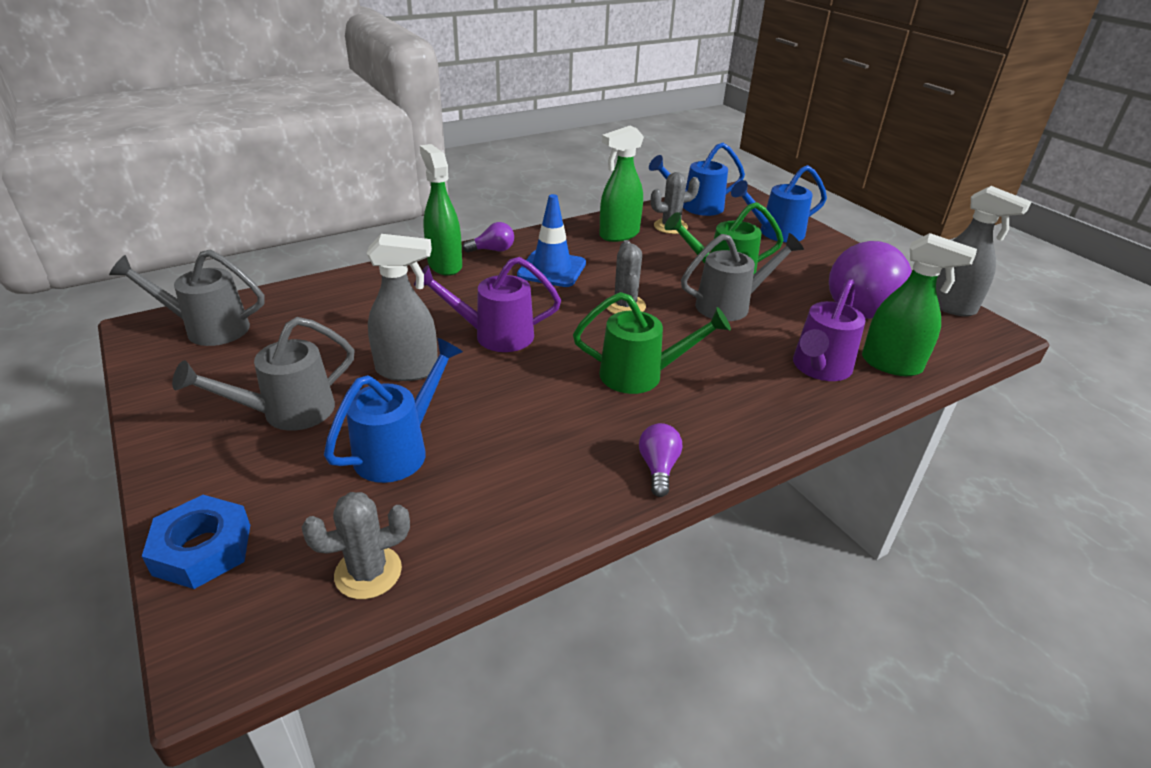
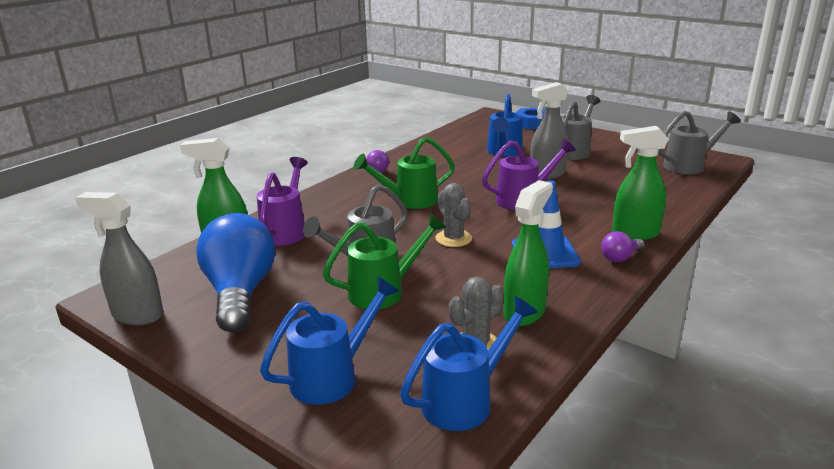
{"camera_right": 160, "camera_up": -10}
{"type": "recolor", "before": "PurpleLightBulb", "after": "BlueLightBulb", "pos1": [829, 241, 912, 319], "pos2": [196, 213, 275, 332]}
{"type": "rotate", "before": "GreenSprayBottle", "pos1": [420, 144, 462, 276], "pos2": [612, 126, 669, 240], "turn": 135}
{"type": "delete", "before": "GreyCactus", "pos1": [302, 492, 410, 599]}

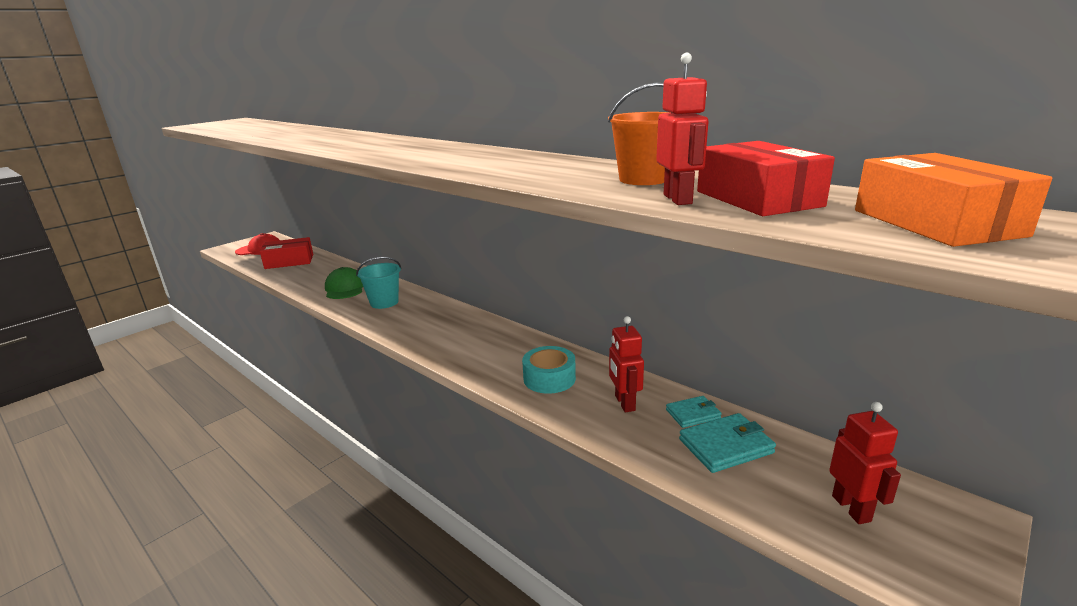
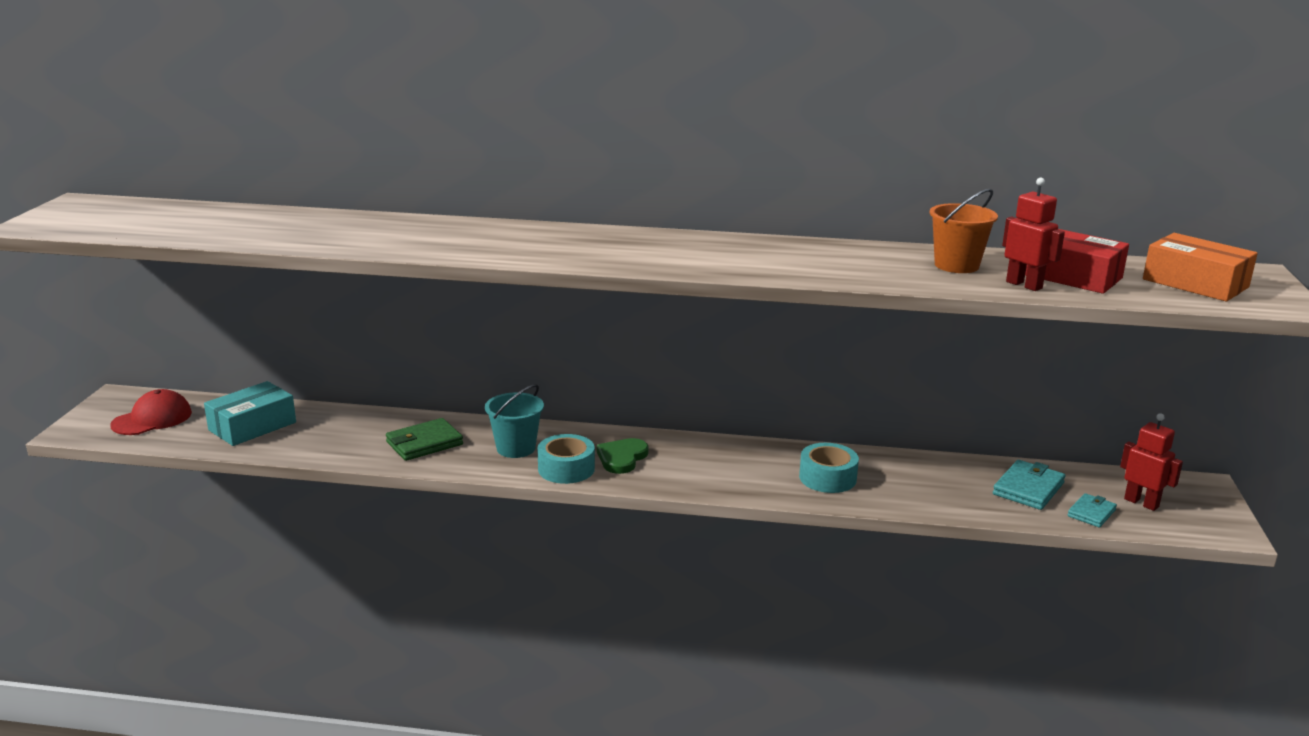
{"camera_right": -35, "camera_up": 0}
{"type": "recolor", "before": "RedBox", "after": "TurquoiseBox", "pos1": [260, 237, 313, 269], "pos2": [204, 381, 296, 446]}
{"type": "replace", "before": "GreenCap", "after": "GreenWallet", "pos1": [325, 267, 363, 299], "pos2": [386, 418, 463, 461]}
{"type": "insert", "after": "TurquoiseTape", "pos2": [537, 434, 595, 484]}
{"type": "insert", "after": "GreenHeart", "pos2": [597, 438, 649, 474]}
{"type": "move", "before": "TurquoiseWallet", "pos1": [666, 396, 721, 428], "pos2": [1067, 493, 1117, 528]}
{"type": "delete", "before": "RedRobot", "pos1": [609, 316, 644, 412]}

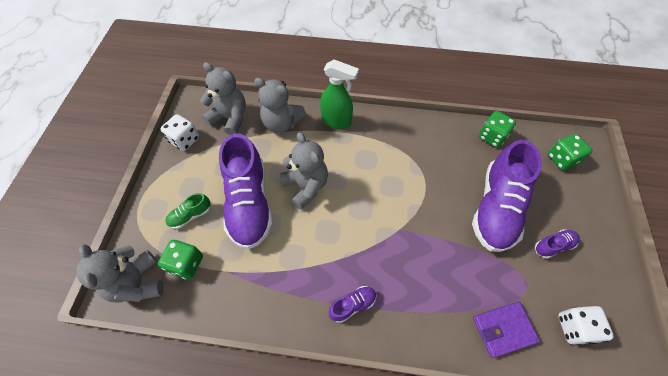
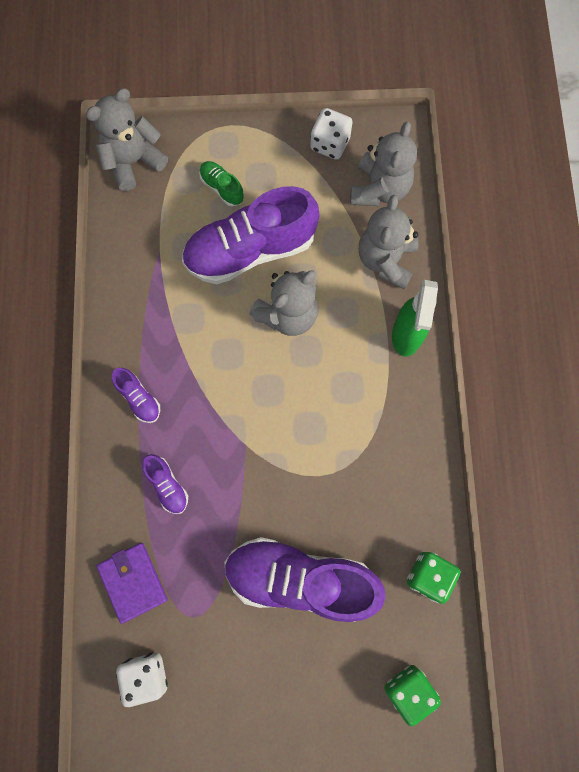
{"camera_right": 80, "camera_up": 15}
{"type": "move", "before": "PurpleShoe", "pos1": [535, 229, 580, 259], "pos2": [142, 454, 188, 514]}
{"type": "delete", "before": "GreenDice", "pos1": [158, 240, 203, 279]}

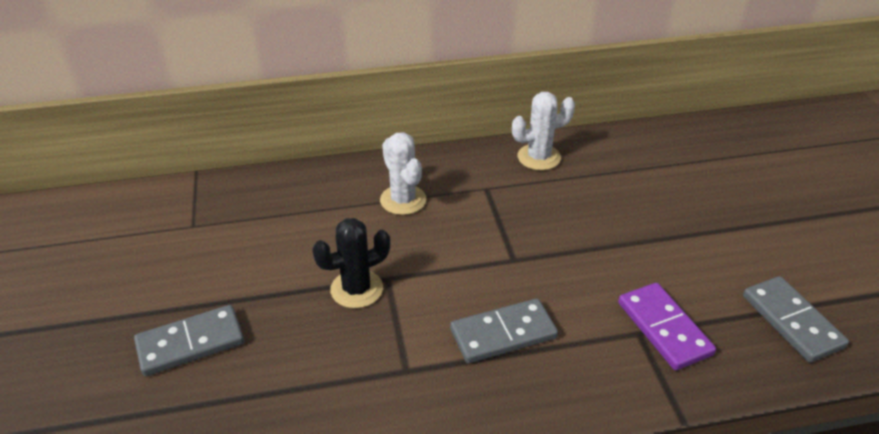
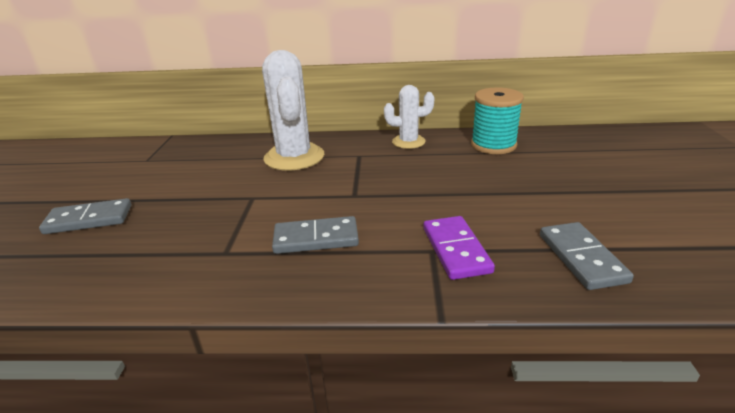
{"camera_right": 15, "camera_up": -10}
{"type": "resize", "before": "WhiteCactus", "pos1": [380, 132, 426, 215], "pos2": [262, 50, 324, 171], "scale": 1.74}
{"type": "insert", "after": "TurquoiseSpool", "pos2": [471, 87, 524, 154]}
{"type": "delete", "before": "BlackCactus", "pos1": [312, 218, 391, 308]}

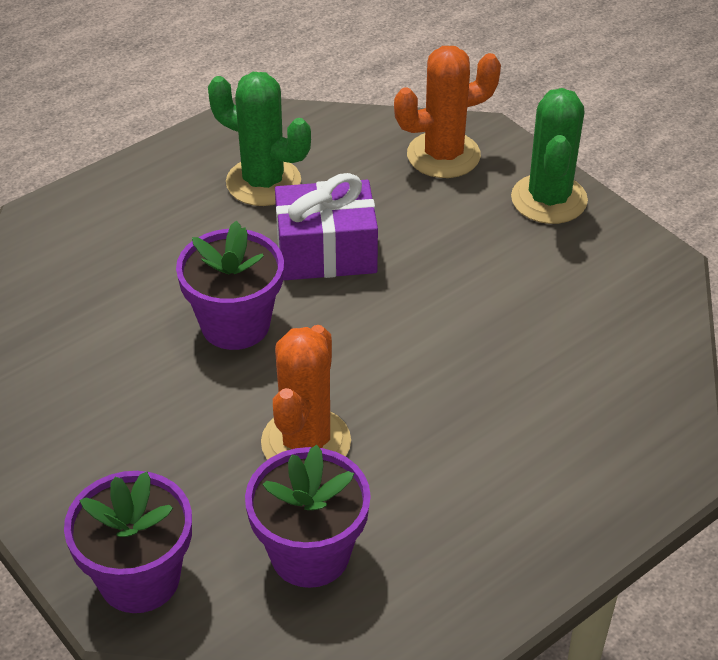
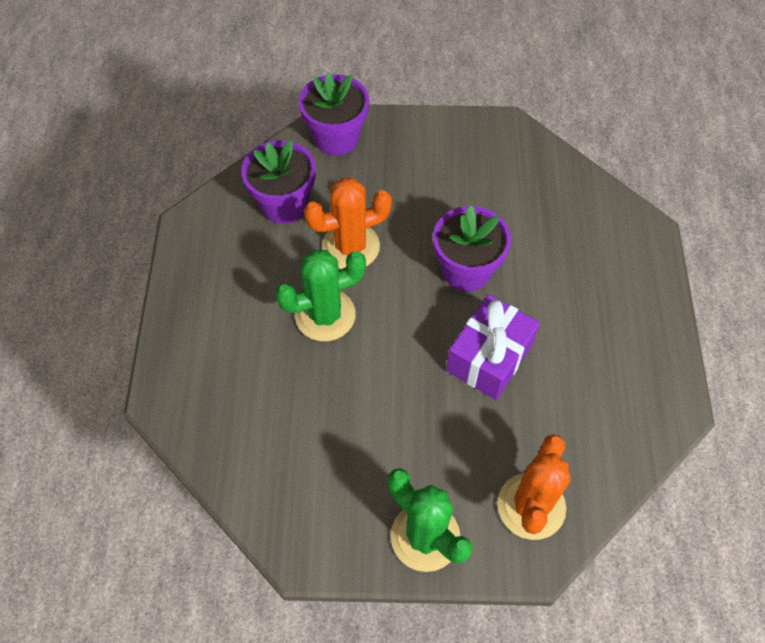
{"camera_right": 130, "camera_up": 15}
{"type": "move", "before": "GreenCactus", "pos1": [208, 72, 311, 206], "pos2": [275, 250, 366, 341]}
{"type": "rotate", "before": "OrangeCactus", "pos1": [261, 325, 351, 460], "pos2": [304, 178, 392, 269], "turn": -75}

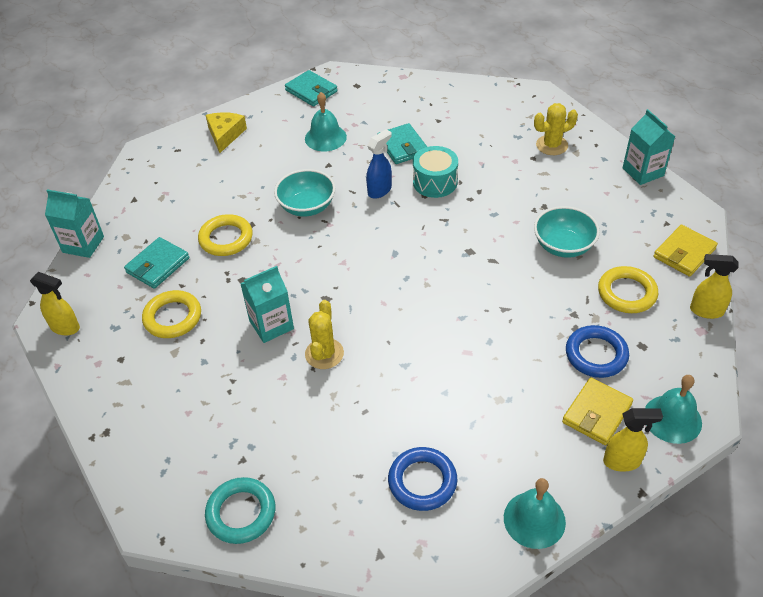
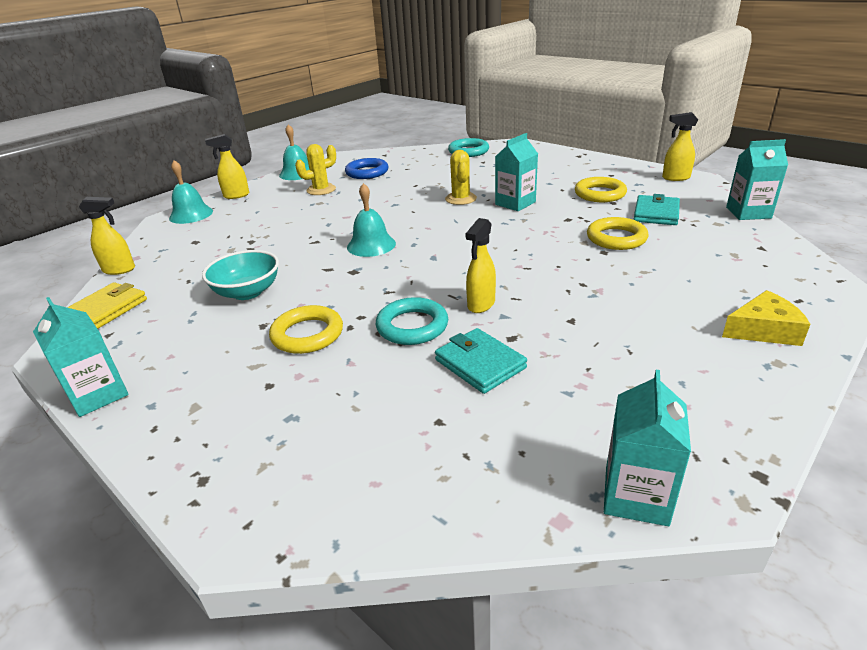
{"camera_right": 165, "camera_up": -15}
{"type": "move", "before": "YellowRing", "pos1": [598, 266, 658, 313], "pos2": [269, 305, 343, 354]}
{"type": "move", "before": "YellowCactus", "pos1": [534, 103, 578, 155], "pos2": [295, 144, 336, 195]}
{"type": "move", "before": "TurquoiseBell", "pos1": [305, 92, 347, 151], "pos2": [347, 183, 396, 257]}
{"type": "replace", "before": "TurquoiseDrum", "after": "TurquoiseRing", "pos1": [413, 146, 458, 198], "pos2": [376, 297, 448, 345]}
{"type": "recolor", "before": "BlueSprayBottle", "after": "YellowSprayBottle", "pos1": [366, 129, 392, 199], "pos2": [466, 218, 496, 313]}
{"type": "insert", "after": "TurquoiseCarton", "pos2": [604, 370, 691, 526]}
{"type": "rotate", "before": "YellowCheese", "pos1": [206, 112, 247, 153], "pos2": [722, 290, 810, 346], "turn": -90}
{"type": "delete", "before": "TurquoiseBowl", "pos1": [274, 169, 335, 216]}
{"type": "delete", "before": "TurquoiseWallet", "pos1": [285, 70, 337, 107]}
{"type": "delete", "before": "YellowWallet", "pos1": [562, 377, 633, 445]}
{"type": "delete", "before": "BlueRing", "pos1": [566, 325, 629, 378]}

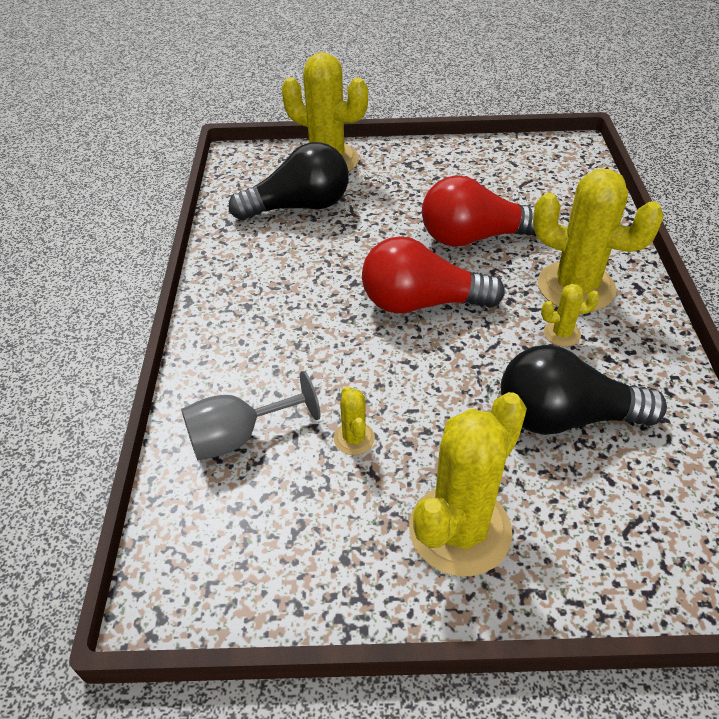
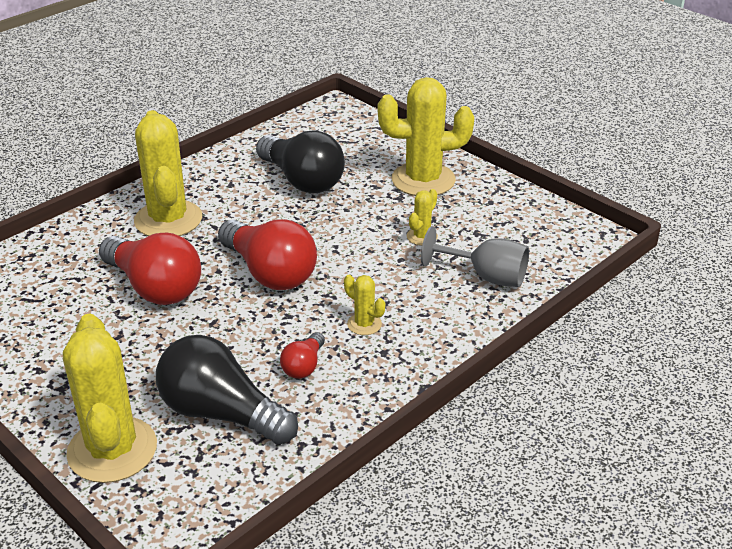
{"camera_right": -135, "camera_up": -10}
{"type": "insert", "after": "RedLightBulb", "pos2": [280, 332, 325, 379]}
{"type": "move", "before": "YellowCactus", "pos1": [541, 284, 600, 347], "pos2": [344, 275, 385, 335]}

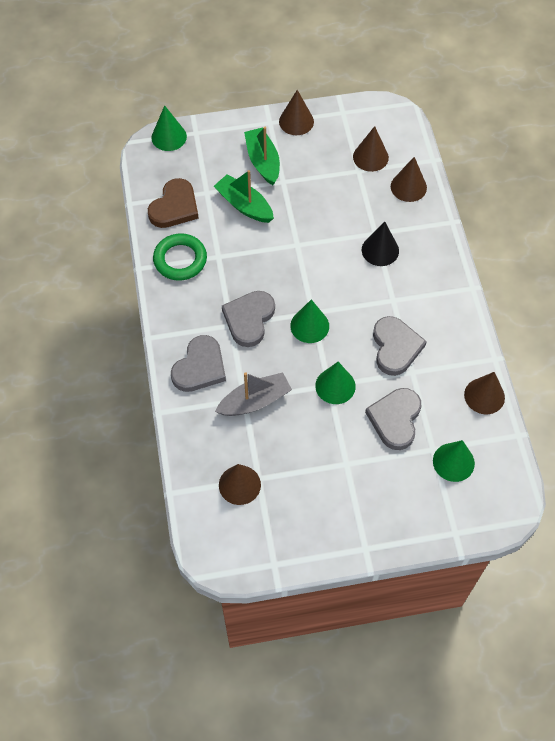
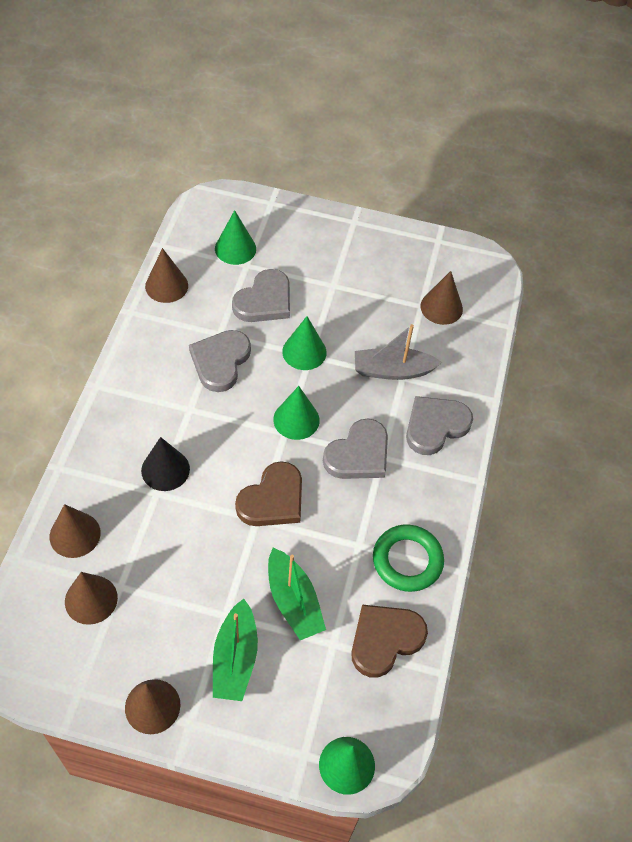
{"camera_right": -160, "camera_up": -5}
{"type": "insert", "after": "BrownHeart", "pos2": [235, 461, 302, 526]}

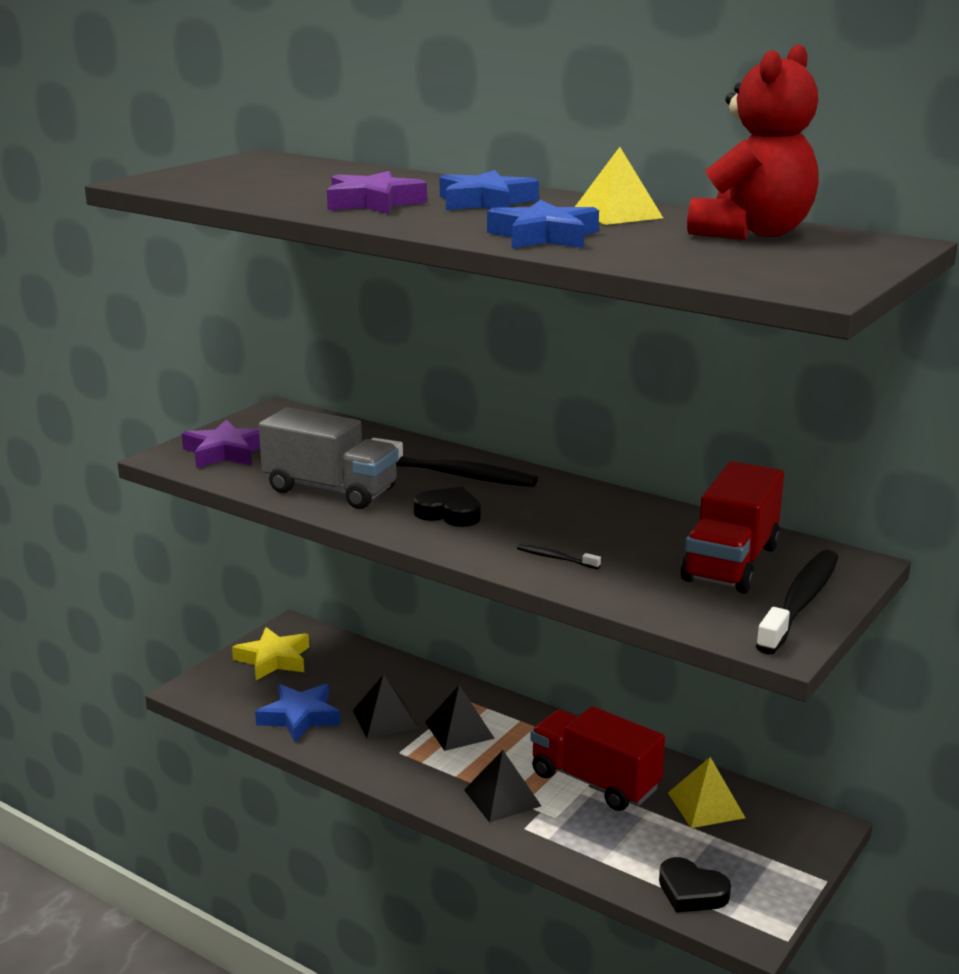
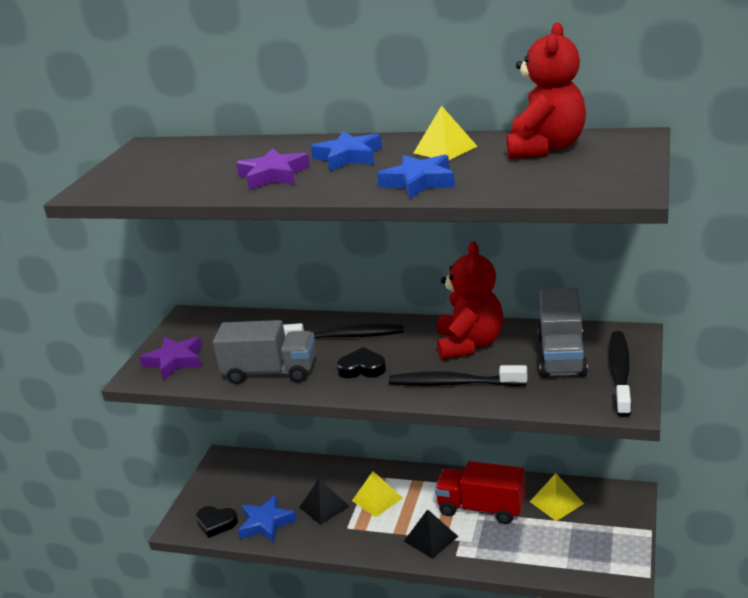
{"camera_right": -15, "camera_up": 5}
{"type": "move", "before": "BlackHeart", "pos1": [659, 857, 731, 913], "pos2": [196, 506, 238, 538]}
{"type": "recolor", "before": "BlackPyramid", "after": "YellowPyramid", "pos1": [425, 685, 495, 751], "pos2": [352, 471, 403, 517]}
{"type": "resize", "before": "BlackToothbrush", "pos1": [517, 544, 601, 569], "pos2": [389, 365, 528, 386], "scale": 2.29}
{"type": "insert", "after": "RedTeddyBear", "pos2": [437, 241, 503, 360]}
{"type": "recolor", "before": "RedTruck", "after": "GreyTruck", "pos1": [681, 461, 784, 593], "pos2": [538, 287, 588, 378]}
{"type": "delete", "before": "YellowStar", "pos1": [232, 627, 309, 680]}

